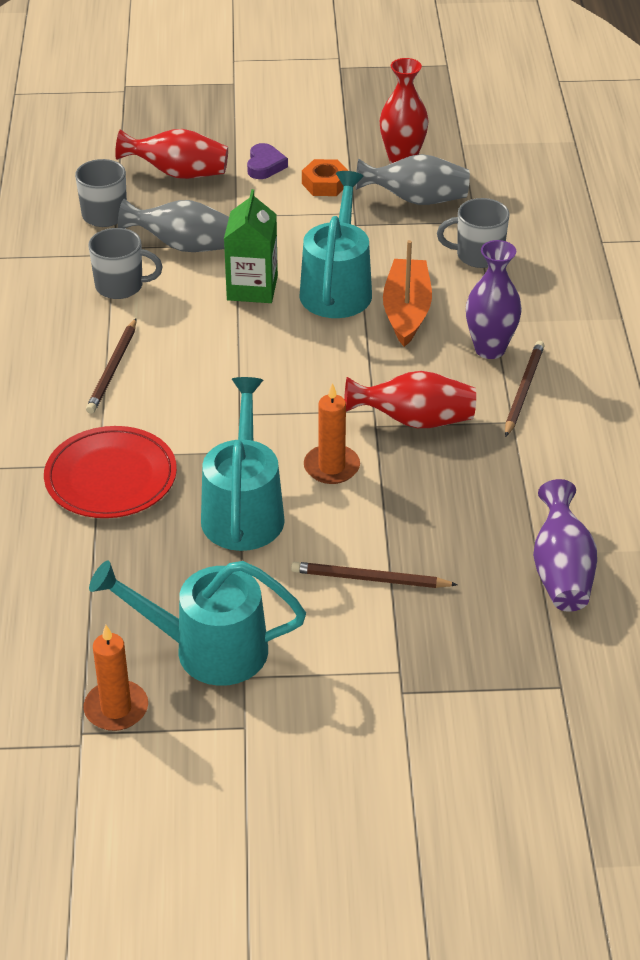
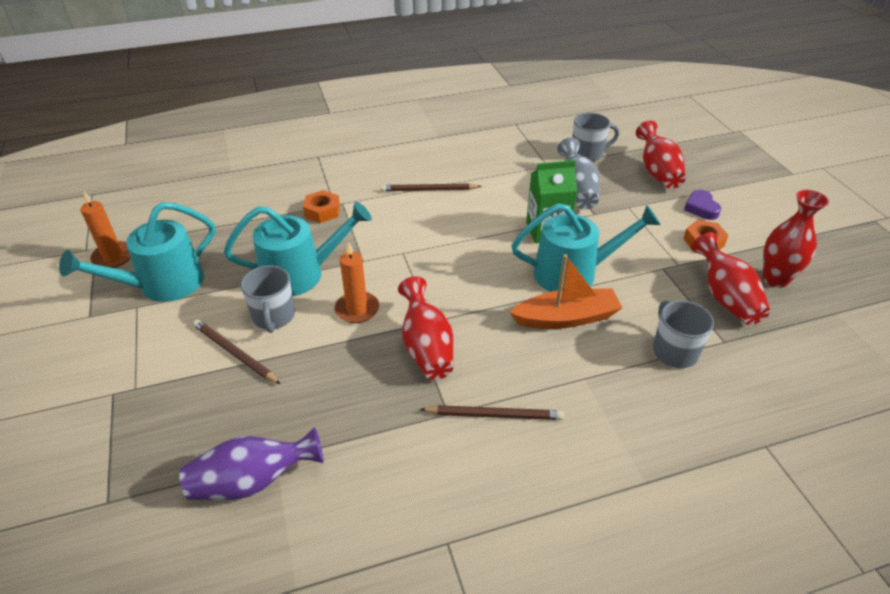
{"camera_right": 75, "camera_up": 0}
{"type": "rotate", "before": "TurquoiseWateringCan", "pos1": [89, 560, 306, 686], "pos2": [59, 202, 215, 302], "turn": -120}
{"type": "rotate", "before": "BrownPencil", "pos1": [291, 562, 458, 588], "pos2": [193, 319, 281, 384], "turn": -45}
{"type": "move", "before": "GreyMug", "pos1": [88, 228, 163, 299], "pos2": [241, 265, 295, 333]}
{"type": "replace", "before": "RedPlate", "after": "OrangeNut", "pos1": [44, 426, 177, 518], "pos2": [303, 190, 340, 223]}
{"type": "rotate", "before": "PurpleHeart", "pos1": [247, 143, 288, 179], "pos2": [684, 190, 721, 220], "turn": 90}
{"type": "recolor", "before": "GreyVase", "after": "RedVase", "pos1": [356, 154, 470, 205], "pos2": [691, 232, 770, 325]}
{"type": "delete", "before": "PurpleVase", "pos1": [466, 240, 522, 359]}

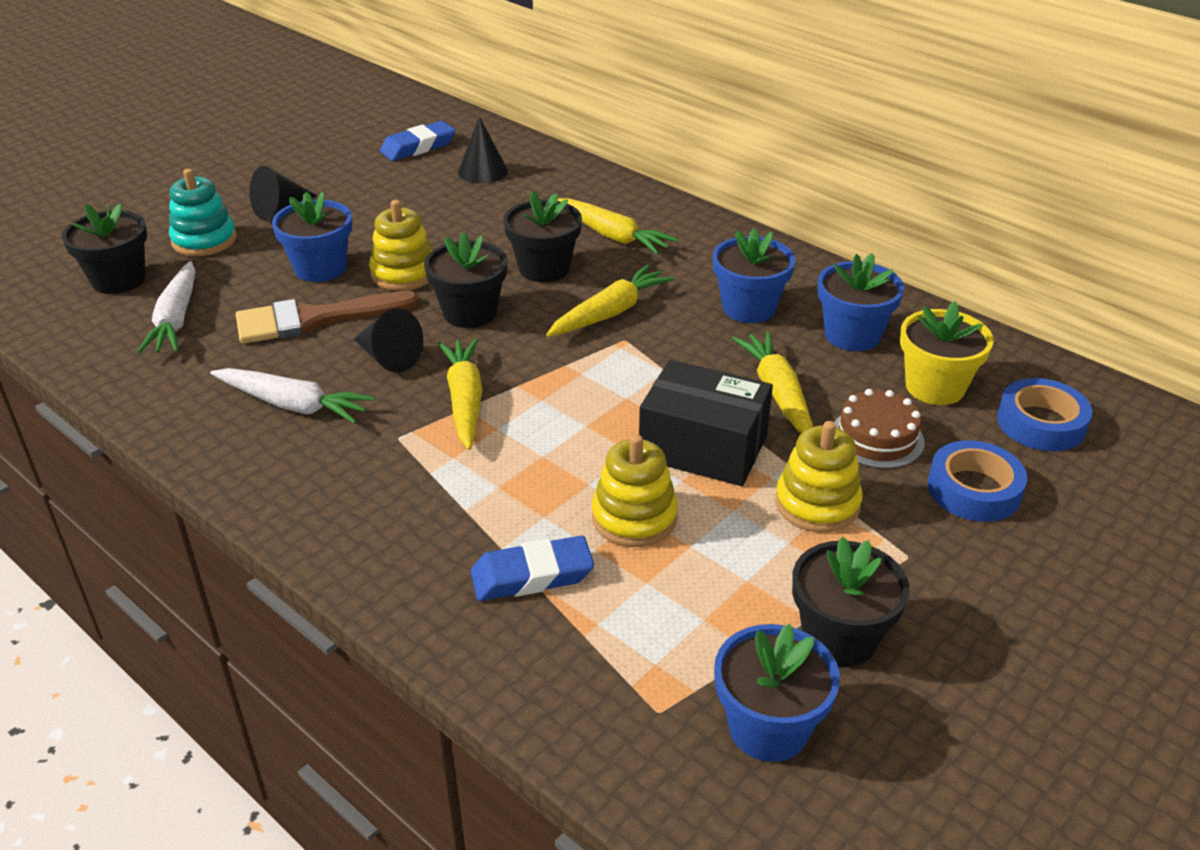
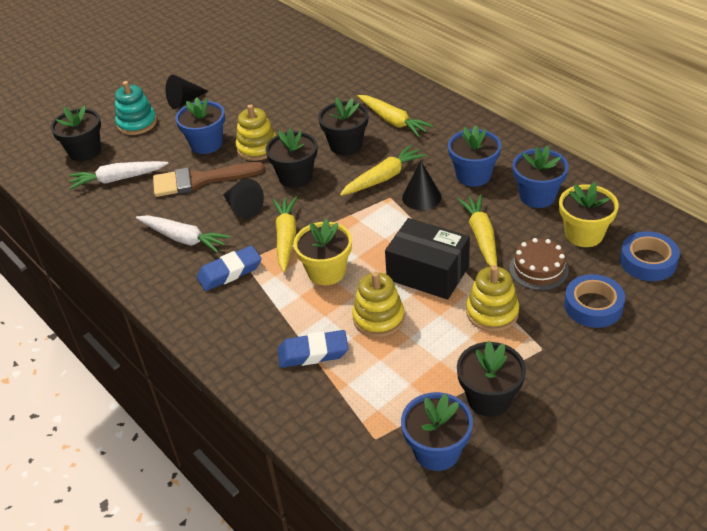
{"camera_right": 10, "camera_up": 5}
{"type": "rotate", "before": "WhiteCarrot", "pos1": [137, 261, 195, 354], "pos2": [69, 161, 169, 189], "turn": 75}
{"type": "move", "before": "BlueEraser", "pos1": [380, 121, 455, 161], "pos2": [197, 246, 261, 291]}
{"type": "insert", "after": "YellowFlowerPot", "pos2": [294, 219, 352, 285]}
{"type": "move", "before": "BlackCone", "pos1": [458, 116, 508, 184], "pos2": [402, 161, 441, 210]}

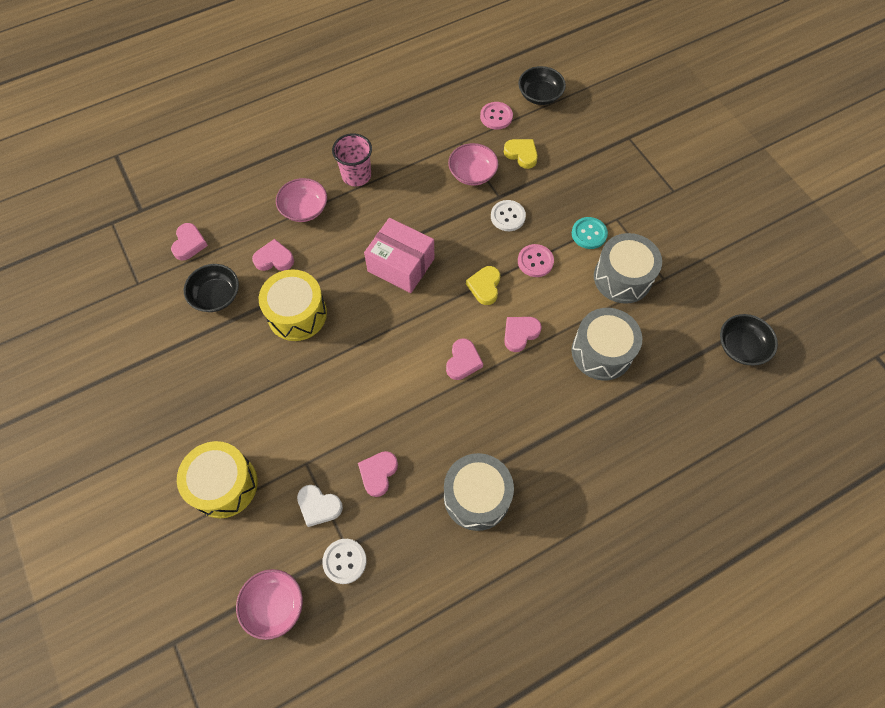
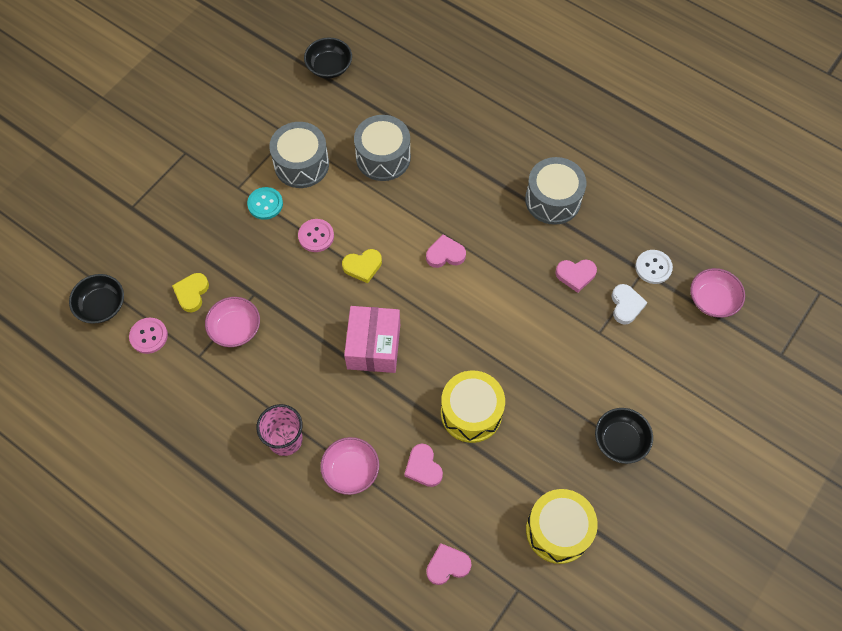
{"camera_right": -115, "camera_up": 0}
{"type": "move", "before": "YellowDrum", "pos1": [177, 441, 257, 518], "pos2": [526, 489, 598, 564]}
{"type": "move", "before": "BlackBowl", "pos1": [184, 264, 239, 312], "pos2": [595, 408, 653, 464]}
{"type": "delete", "before": "WhiteButton", "pos1": [491, 200, 526, 231]}
{"type": "delete", "before": "PinkHeart", "pos1": [504, 317, 542, 352]}

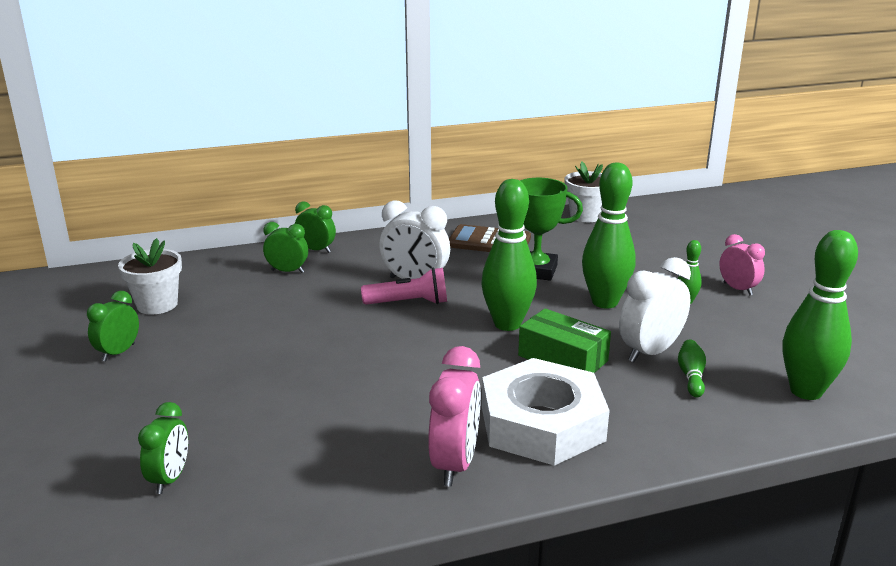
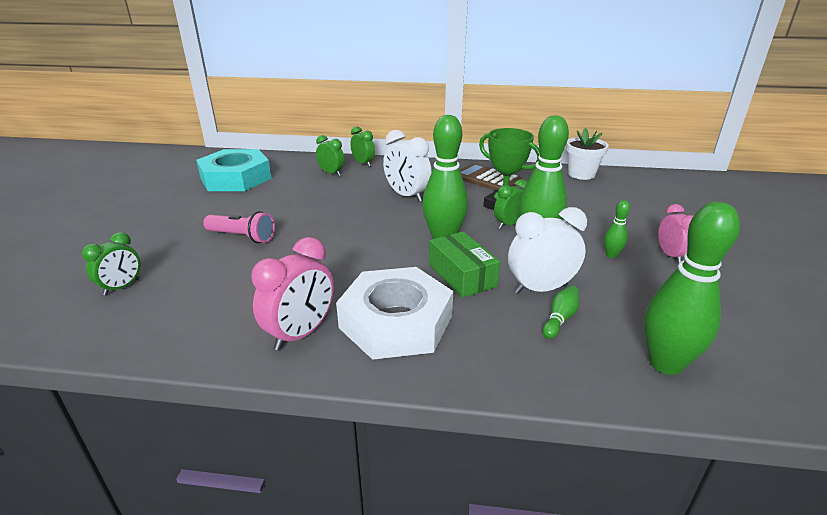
{"camera_right": 25, "camera_up": 5}
{"type": "replace", "before": "WhiteFlowerPot", "after": "TurquoiseNut", "pos1": [118, 238, 182, 314], "pos2": [196, 149, 272, 191]}
{"type": "move", "before": "PinkFlashlight", "pos1": [361, 268, 447, 305], "pos2": [203, 211, 275, 243]}
{"type": "move", "before": "GreenClock", "pos1": [87, 291, 139, 362], "pos2": [494, 179, 527, 229]}

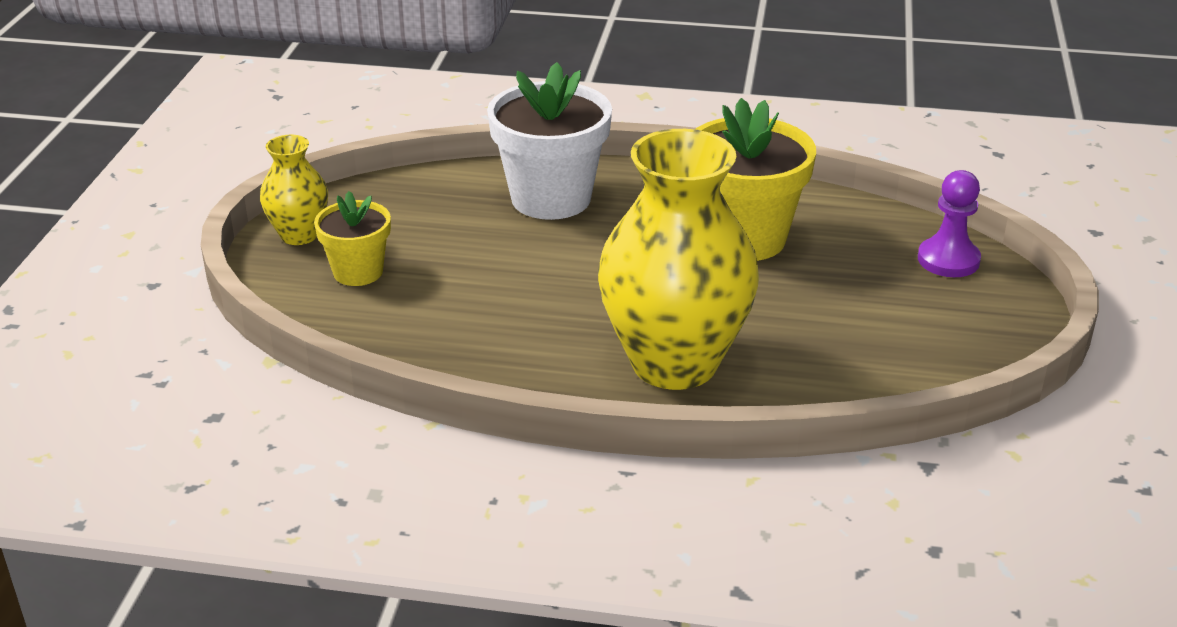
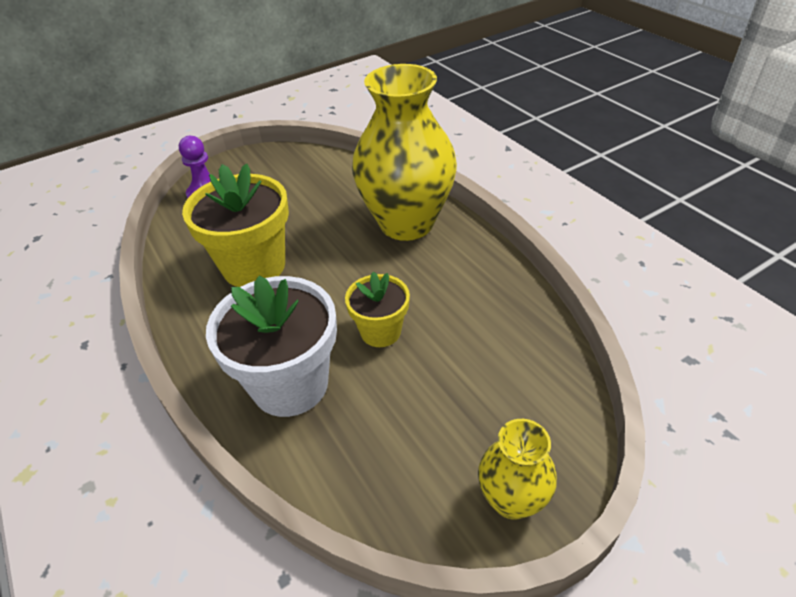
{"camera_right": -130, "camera_up": 10}
{"type": "move", "before": "YellowFlowerPot", "pos1": [314, 191, 391, 286], "pos2": [345, 272, 410, 347]}

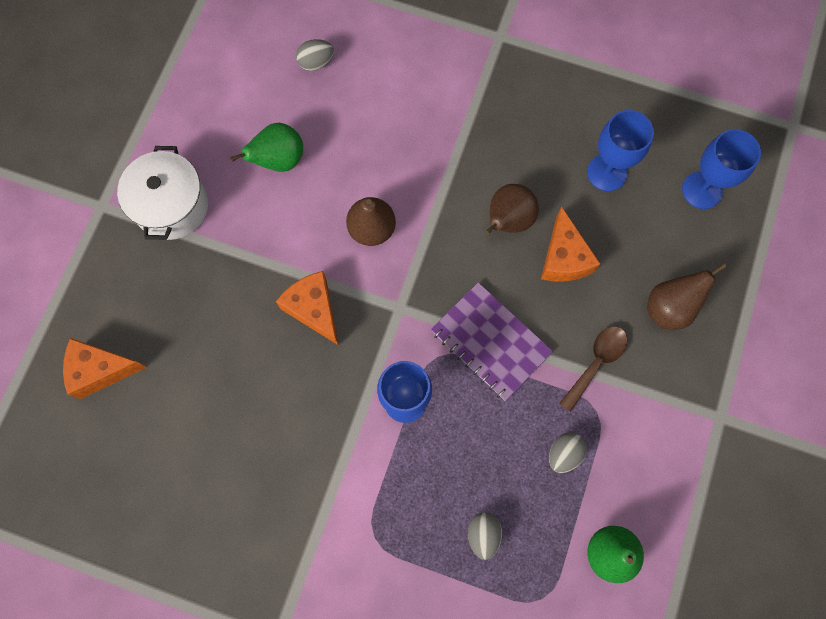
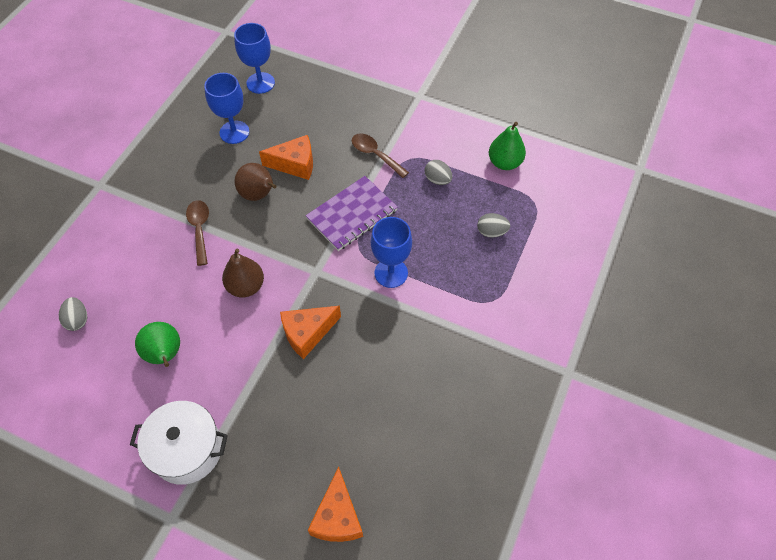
{"camera_right": -85, "camera_up": -15}
{"type": "insert", "after": "BrownSpoon", "pos2": [186, 200, 209, 266]}
{"type": "delete", "before": "BrownPear", "pos1": [647, 263, 727, 330]}

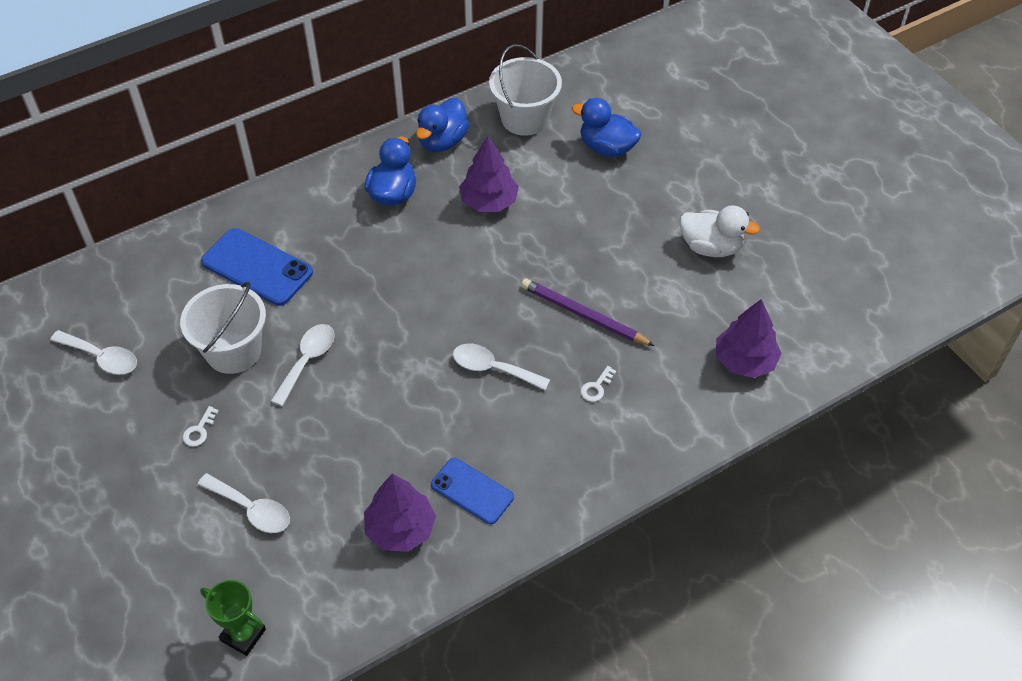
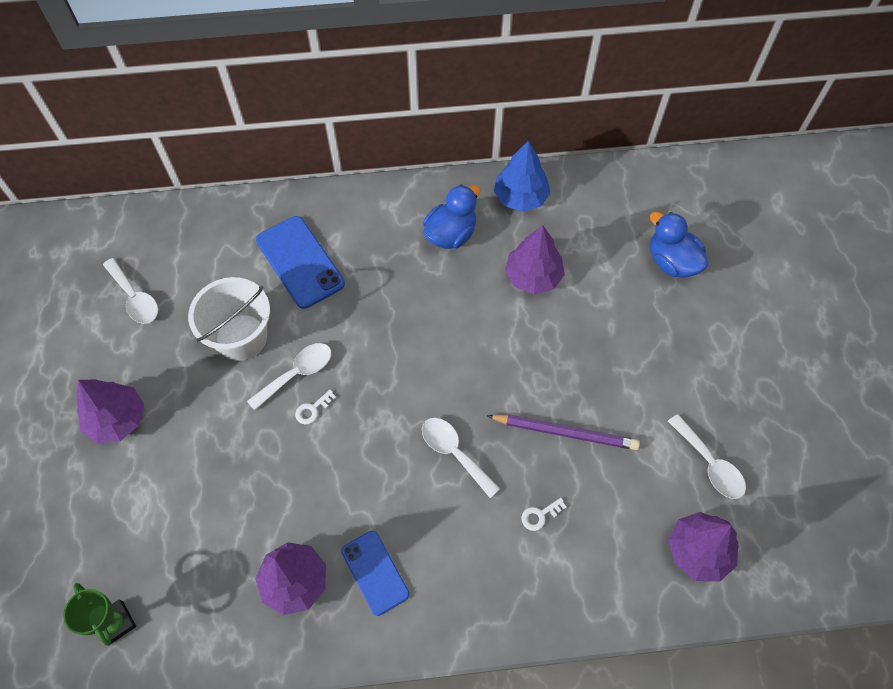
{"camera_right": 25, "camera_up": 10}
{"type": "insert", "after": "PurpleTree", "pos2": [76, 379, 144, 443]}
{"type": "move", "before": "WhiteKey", "pos1": [183, 406, 219, 447], "pos2": [295, 390, 336, 424]}
{"type": "rotate", "before": "PurplePencil", "pos1": [521, 278, 654, 346], "pos2": [487, 414, 640, 450], "turn": 135}
{"type": "replace", "before": "BlueDuck", "after": "BlueTree", "pos1": [416, 98, 469, 152], "pos2": [494, 141, 551, 212]}
{"type": "move", "before": "WhiteSpoon", "pos1": [197, 473, 290, 533], "pos2": [668, 414, 746, 499]}
{"type": "delete", "before": "WhiteBucket", "pos1": [489, 44, 562, 136]}
{"type": "delete", "before": "WhiteDuck", "pos1": [680, 205, 760, 257]}

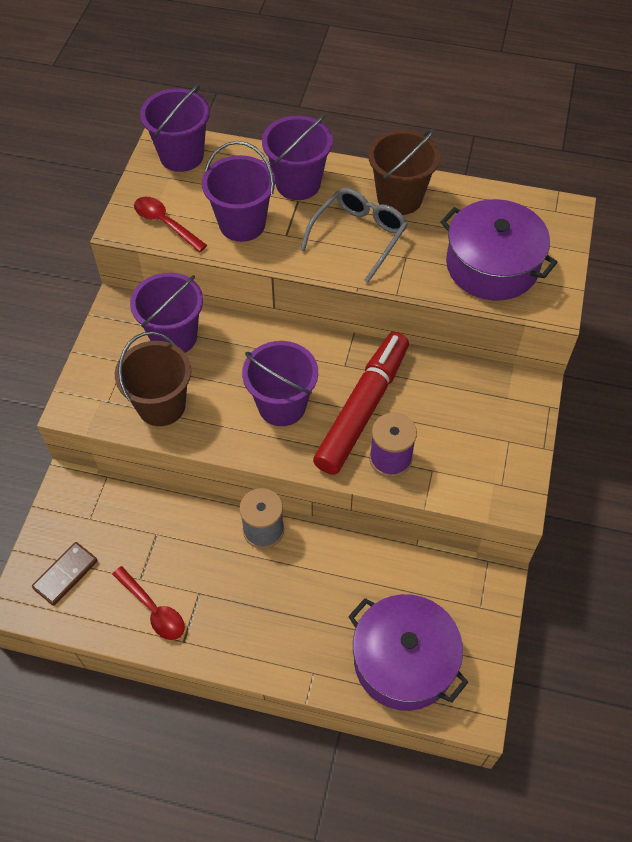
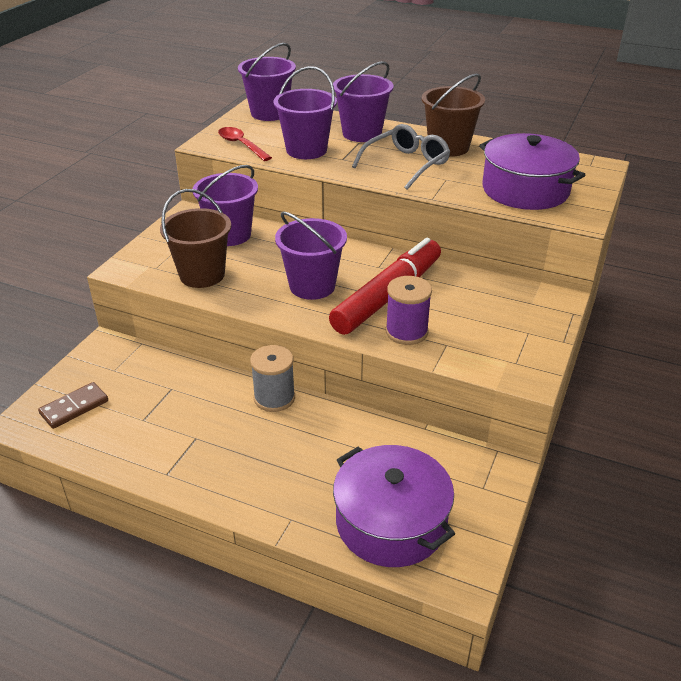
{"camera_right": 10, "camera_up": -20}
{"type": "delete", "before": "RedSpoon", "pos1": [112, 566, 185, 640]}

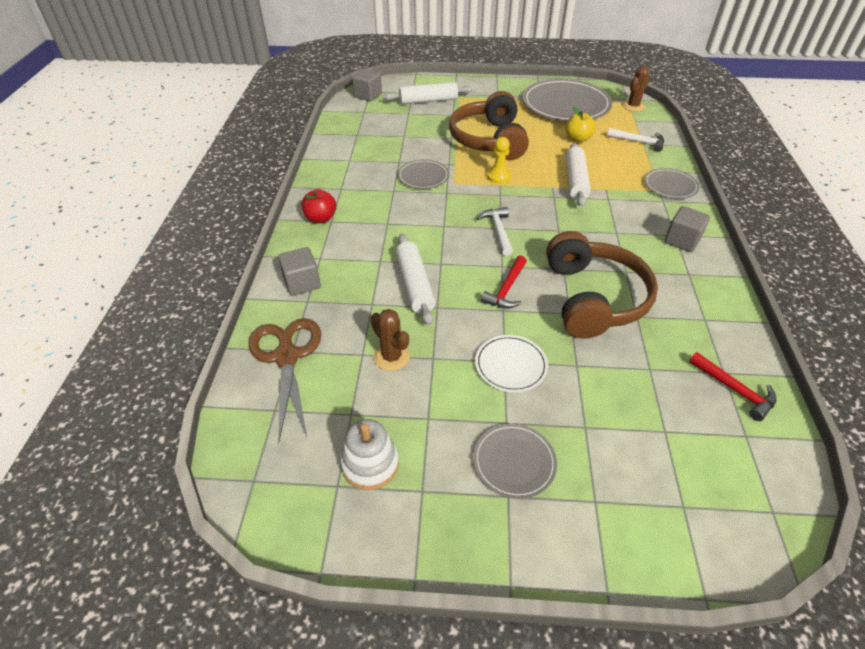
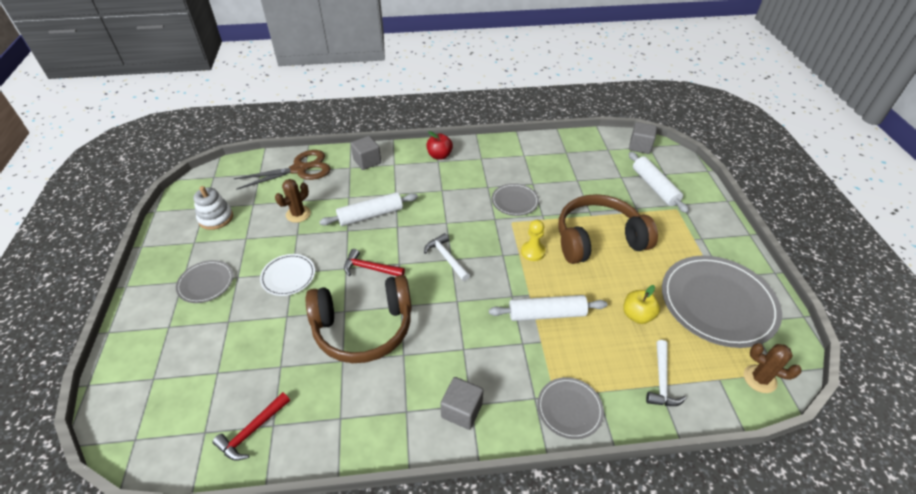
{"camera_right": 80, "camera_up": 0}
{"type": "rotate", "before": "WhiteHammer", "pos1": [477, 207, 513, 256], "pos2": [424, 233, 470, 281], "turn": -105}

